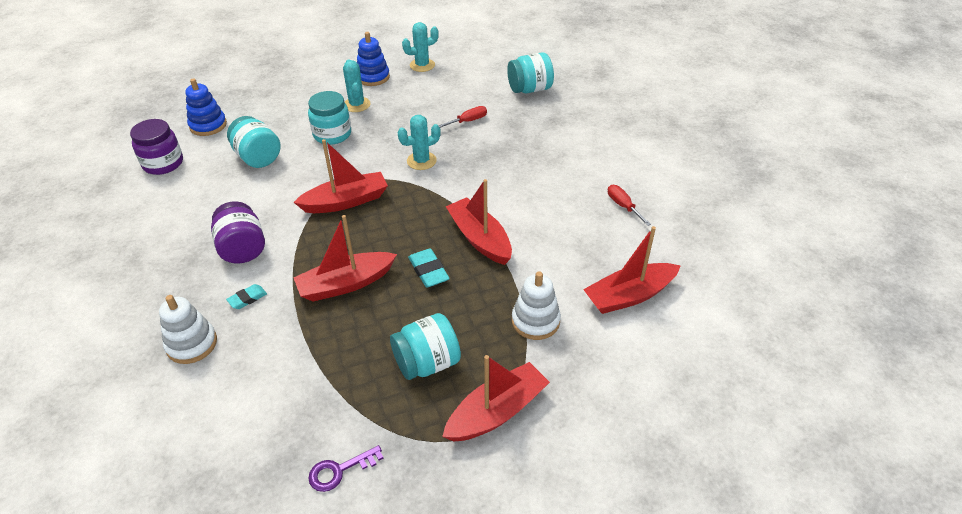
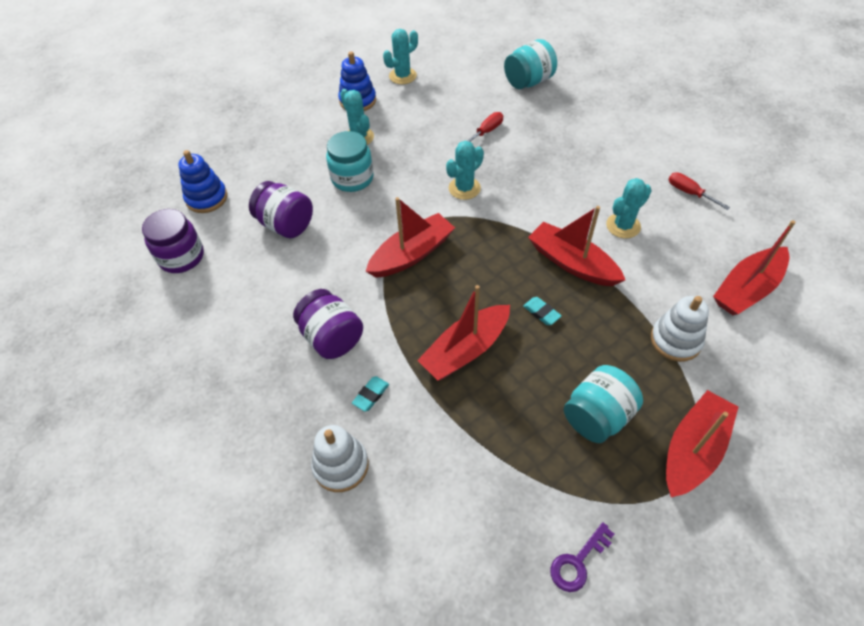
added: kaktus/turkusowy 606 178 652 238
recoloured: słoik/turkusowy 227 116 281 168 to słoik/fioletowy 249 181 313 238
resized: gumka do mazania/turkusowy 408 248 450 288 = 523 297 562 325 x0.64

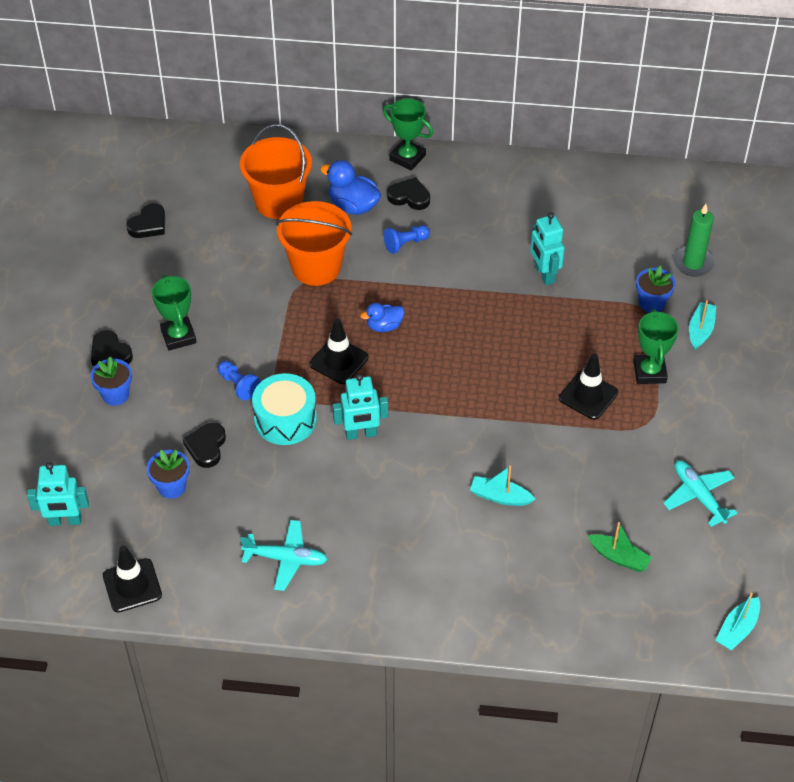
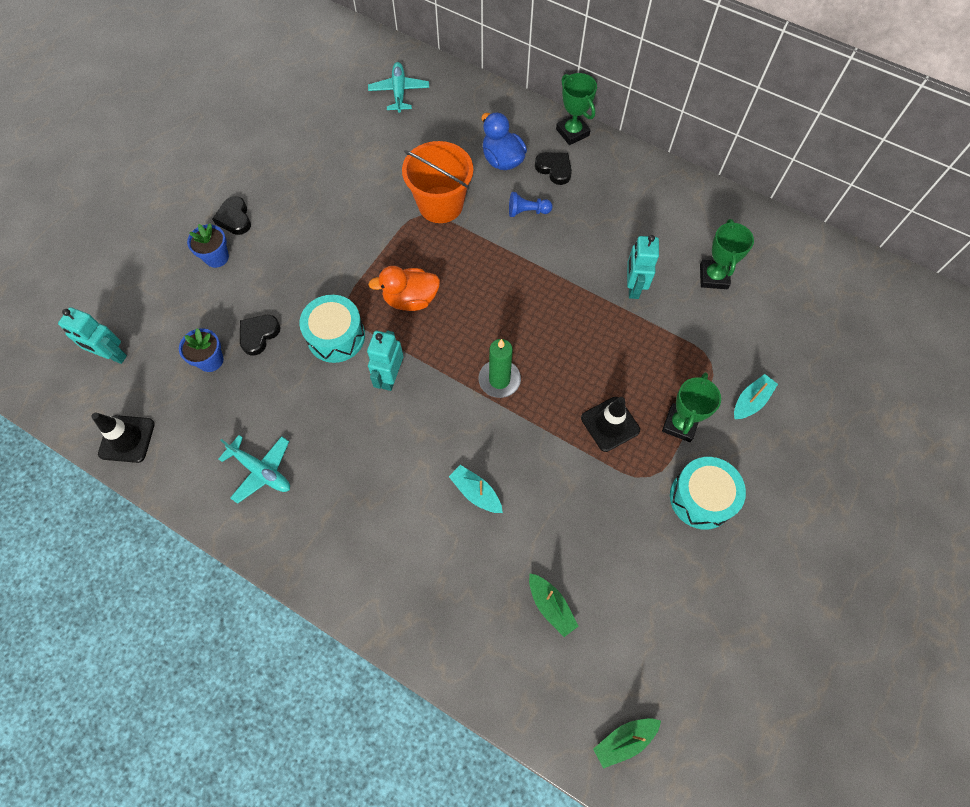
removed: serce/czarny 126 203 165 238; pionek/niebieski 218 361 260 401; wiadro/pomarańczowy 240 124 312 219; kaczka/niebieski 360 303 404 332; doniczka/niebieski 636 266 675 313
added: bęben/turkusowy 670 457 746 530
moved: puchar/zielony 152 275 197 351 to 700 219 754 289; samolot/turkusowy 663 460 738 527 to 368 62 429 113; świeca/zielony 673 204 715 277 to 478 339 521 398
replaced: pachołek/czarny 309 318 368 384 to kaczka/pomarańczowy 368 266 440 311
recoloured: łódka/turkusowy 715 593 760 650 to łódka/zielony 593 718 661 769
turned: robot/turkusowy 333 374 388 440 = 367 331 403 391 90 degrees clockwise

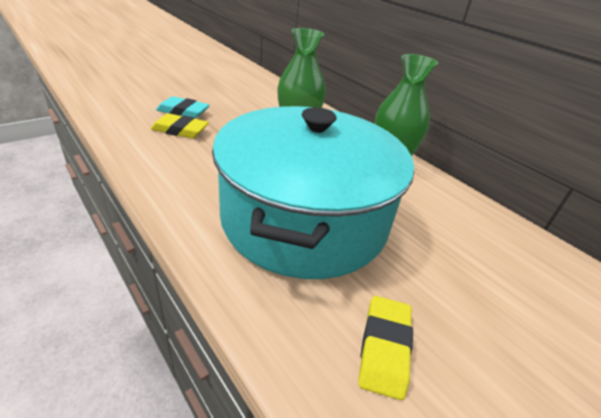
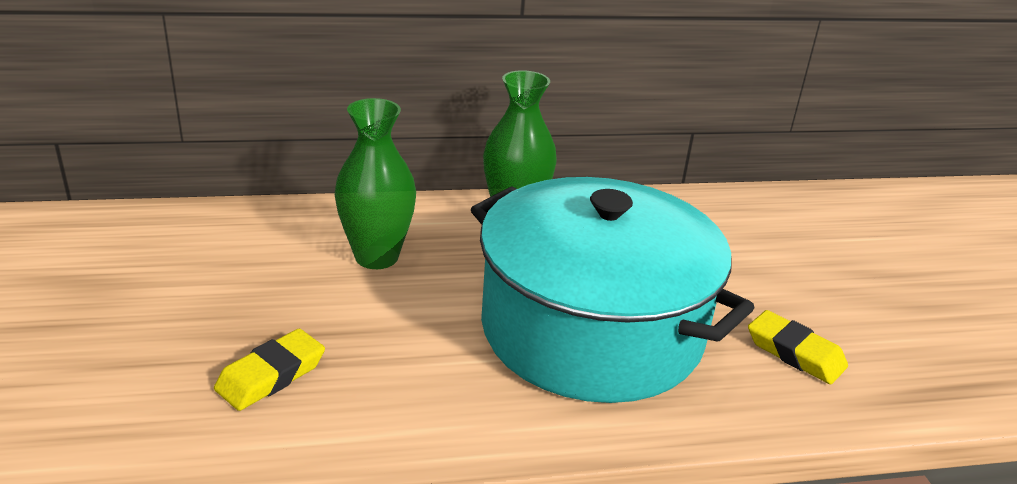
removed: gumka do mazania/turkusowy 156 96 209 118

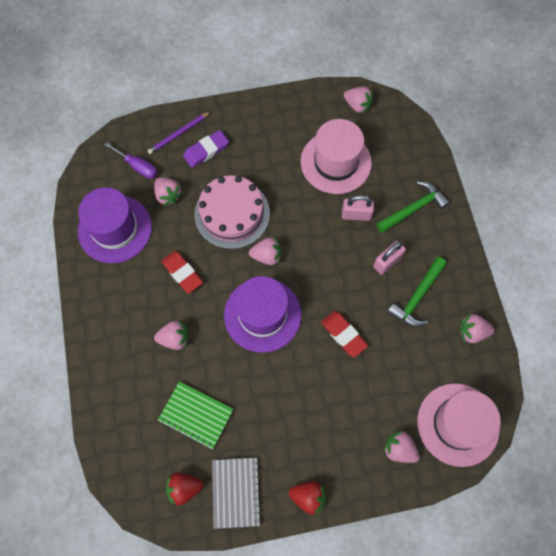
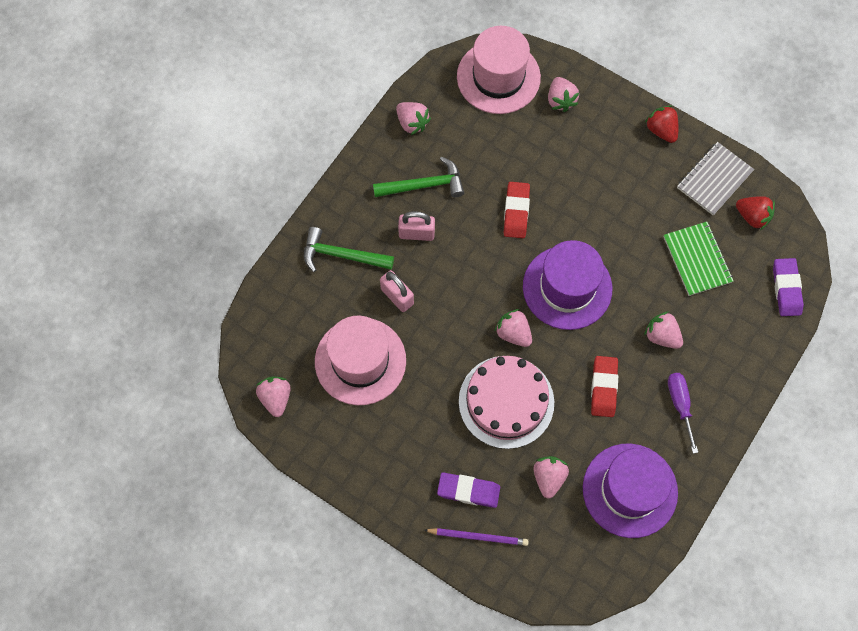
added: gumka do mazania/fioletowy 773 258 804 316
moved: śrubokręt/fioletowy 105 142 158 179 to 668 373 698 454

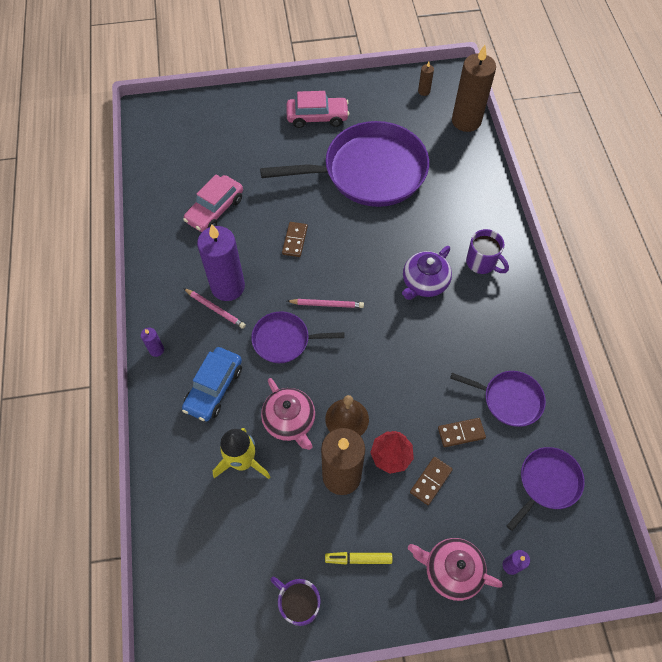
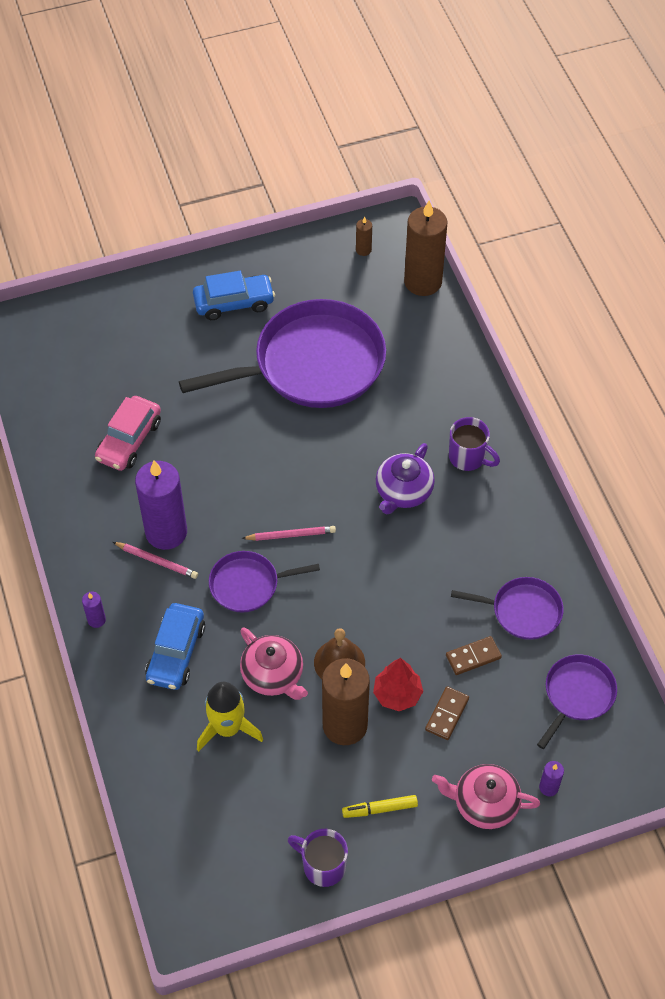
removed: kostka domina/brązowy 282 222 308 257
recoloured: samochód/różowy 286 91 349 128 to samochód/niebieski 193 271 275 320

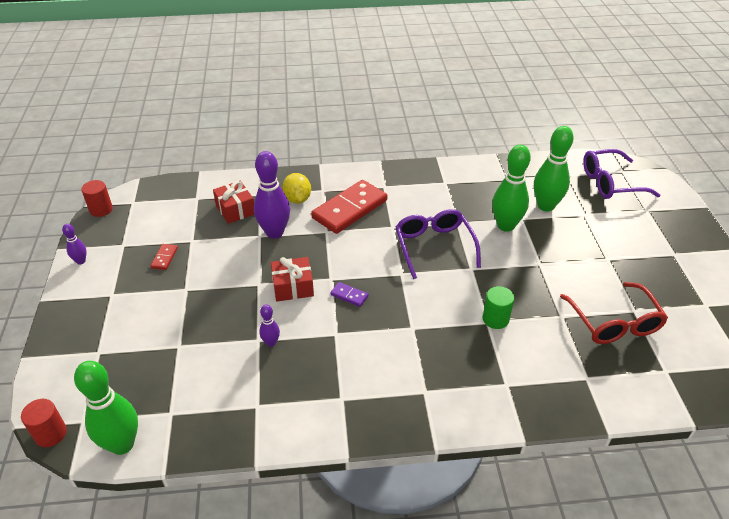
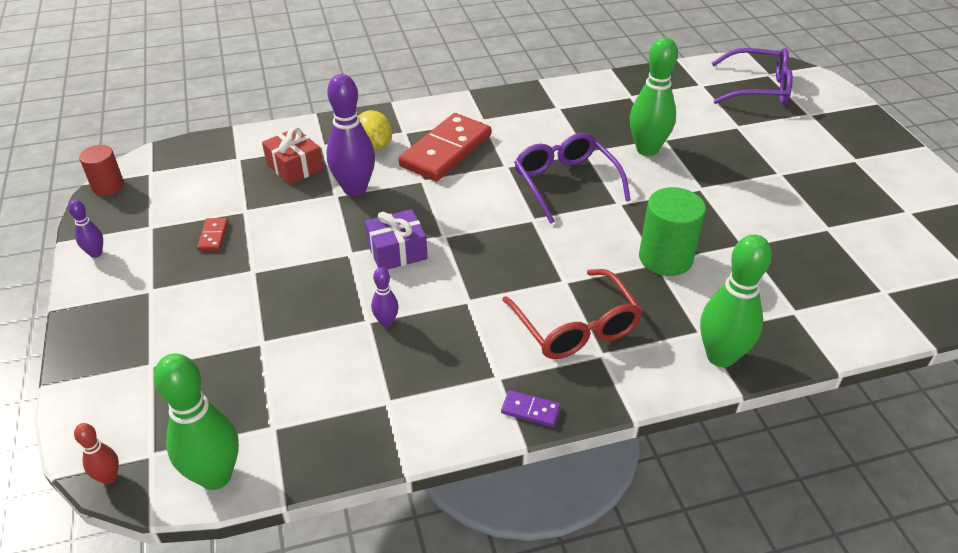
moved: kostka domina/fioletowy 330 282 368 307 to 501 390 561 427; kręgiel/zielony 534 126 574 212 to 700 234 772 367; okulary/czerwony 560 282 668 344 to 502 269 643 359
replaced: walec/czerwony 21 399 67 447 to kręgiel/czerwony 74 423 119 484
recoloured: prezent/czerwony 271 257 314 302 to prezent/fioletowy 365 209 428 270
turned: okulary/fioletowy 583 149 660 199 = 712 48 793 105 150 degrees counterclockwise
resized: walec/zielony 483 286 514 329 = 639 187 706 276 x1.58

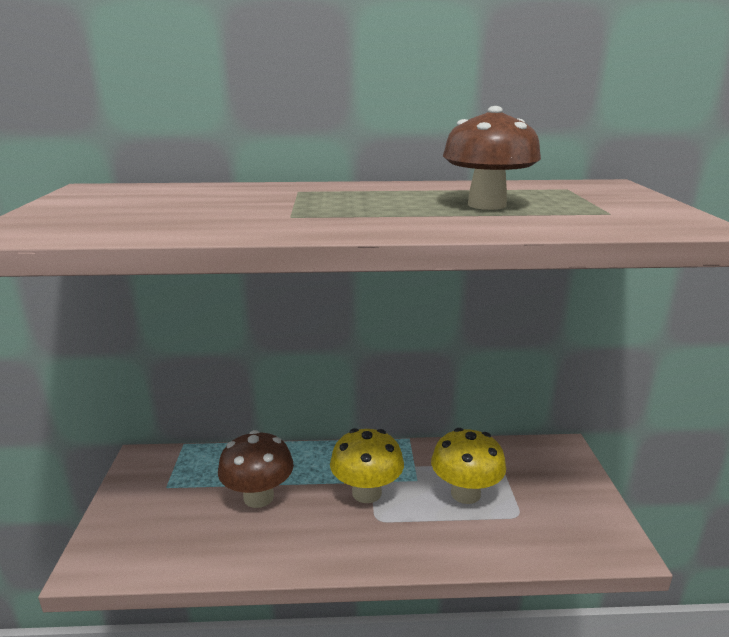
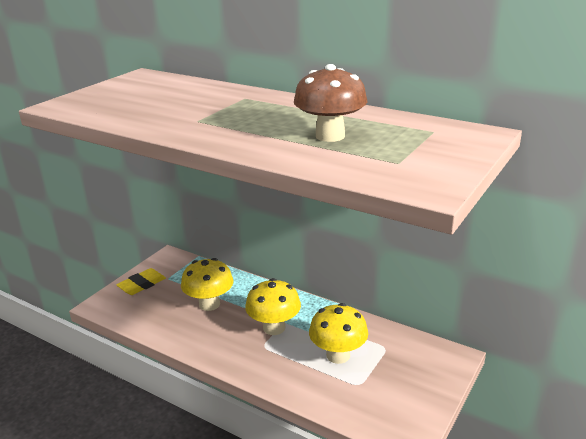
added: gumka do mazania/żółty 116 268 166 295
recoloured: grzyb/brązowy 218 430 294 508 to grzyb/żółty 181 258 233 311

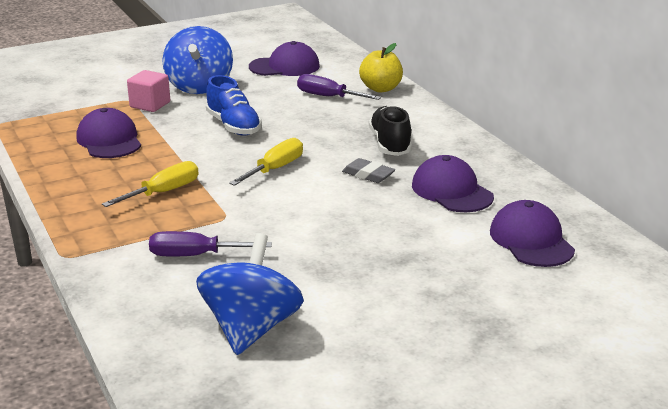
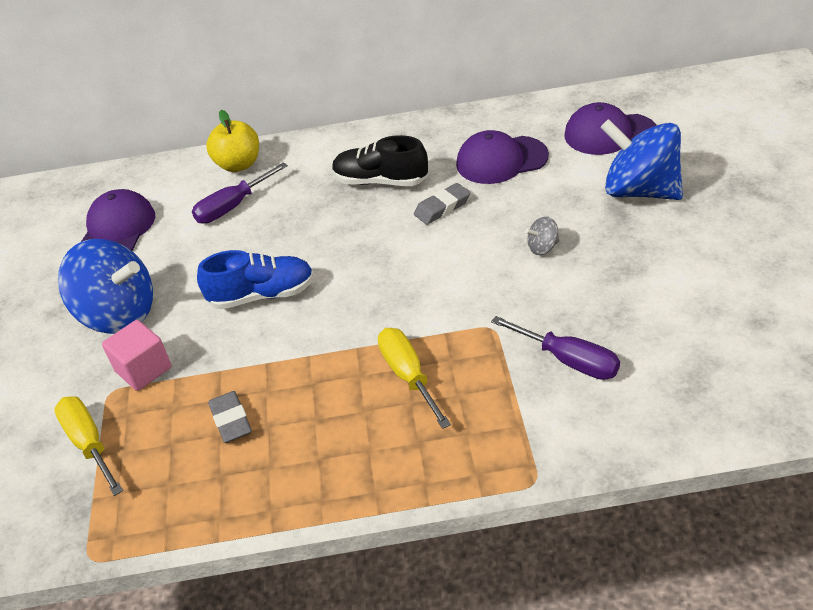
added: bączek/szary 525 216 559 255
moved: bączek/niebieski 196 233 304 355 to 600 119 683 200; śrubokręt/żółty 229 138 303 186 to 54 396 123 496
replaced: czapka/fioletowy 76 108 141 158 to gumka do mazania/szary 208 391 252 443
turned: śrubokręt/fioletowy 149 231 272 256 = 491 316 620 380 75 degrees counterclockwise

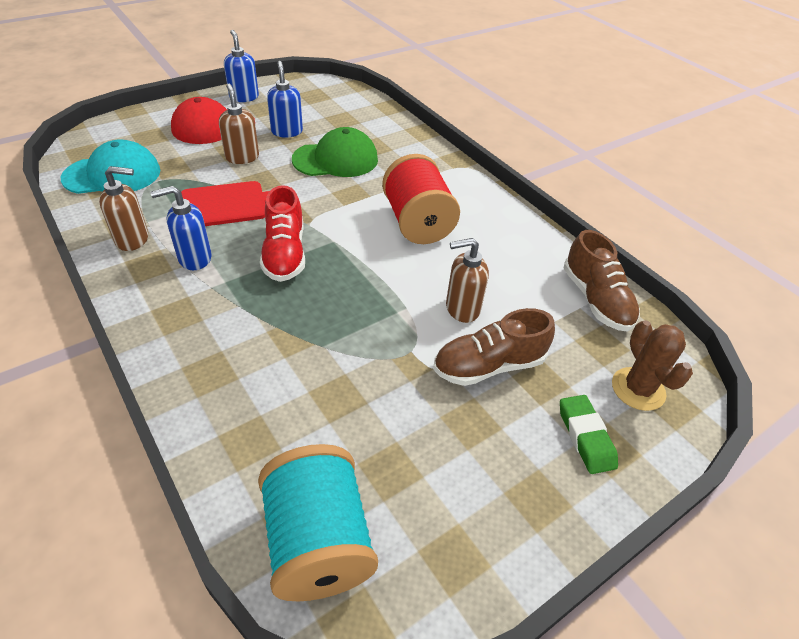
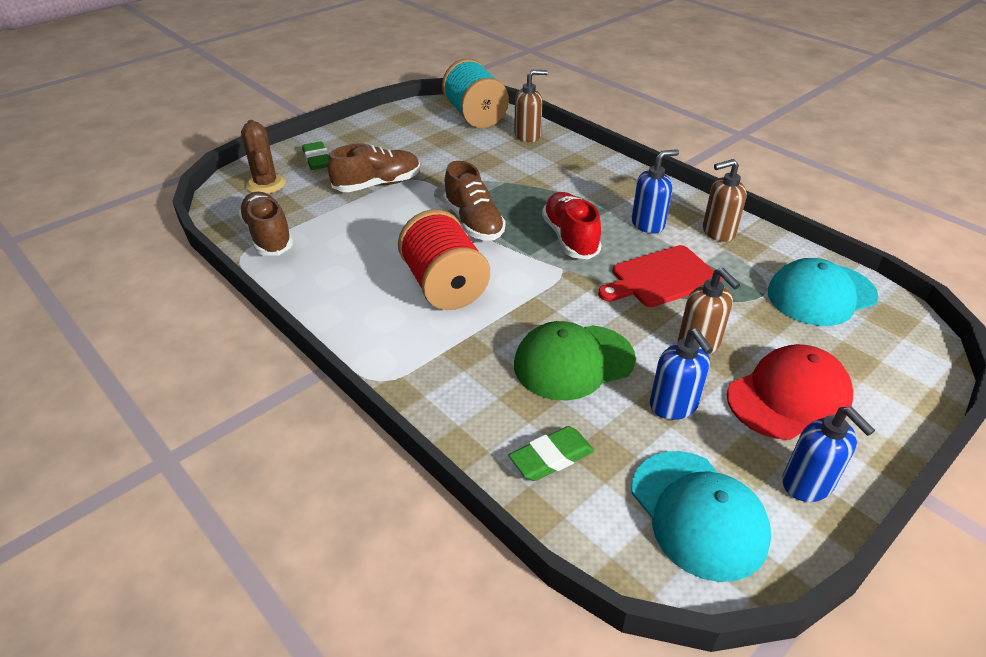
added: but/brązowy 443 161 506 241; gumka do mazania/zielony 508 426 594 481; czapka/turkusowy 631 451 771 582
moved: dozownik mydła/brązowy 446 238 489 323 to 514 70 548 142

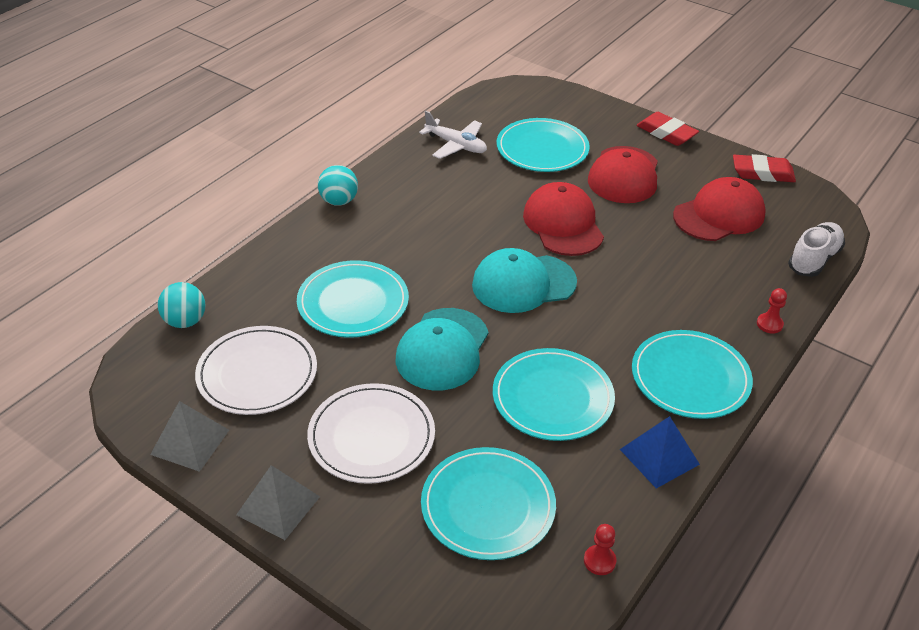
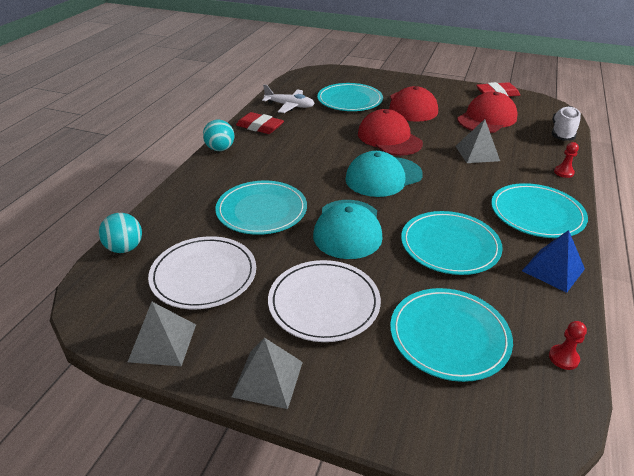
added: piramida/szary 455 119 500 163
moved: gumka do mazania/czerwony 636 112 699 146 to 236 112 284 134

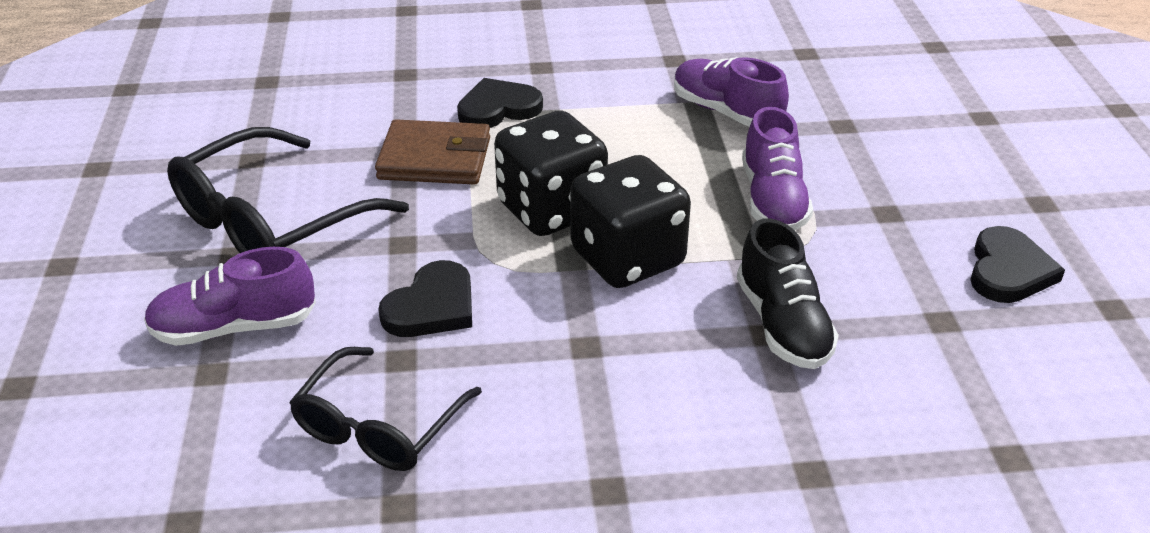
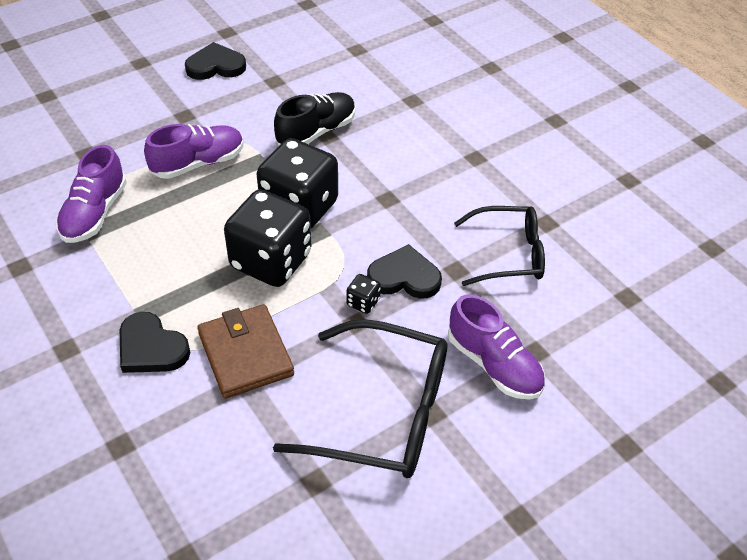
added: kostka do gry/czarny 346 274 381 314

